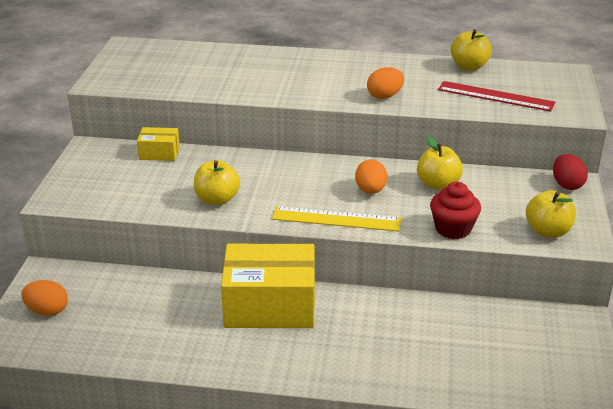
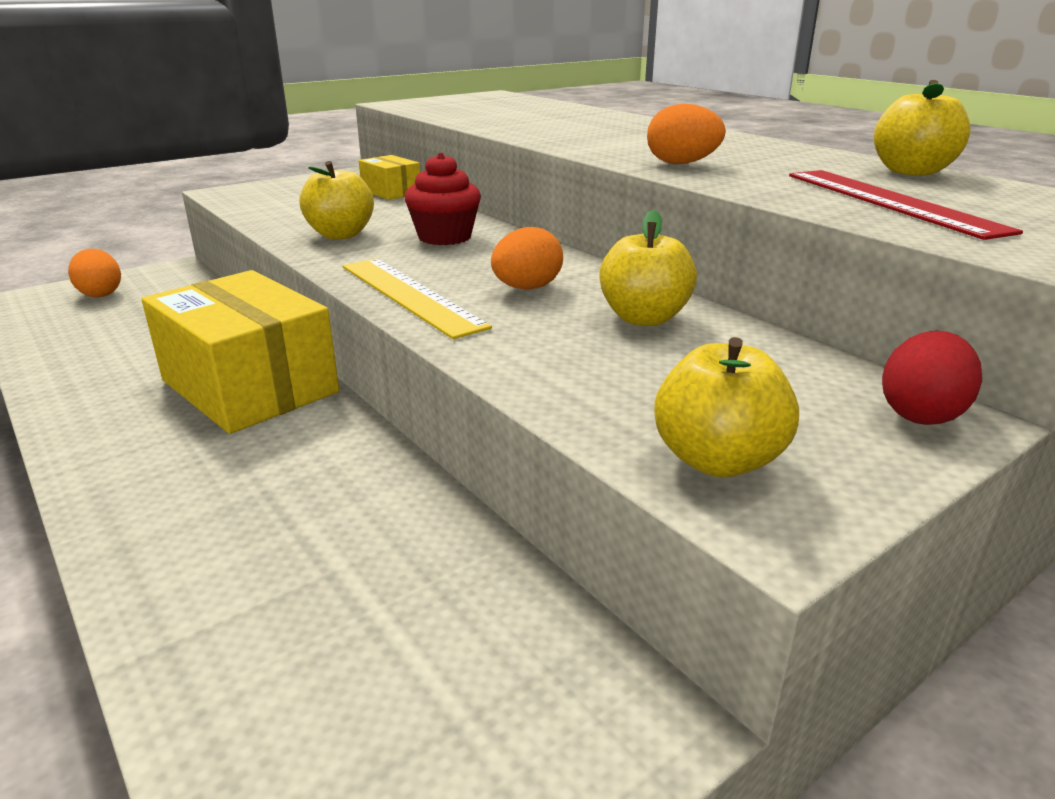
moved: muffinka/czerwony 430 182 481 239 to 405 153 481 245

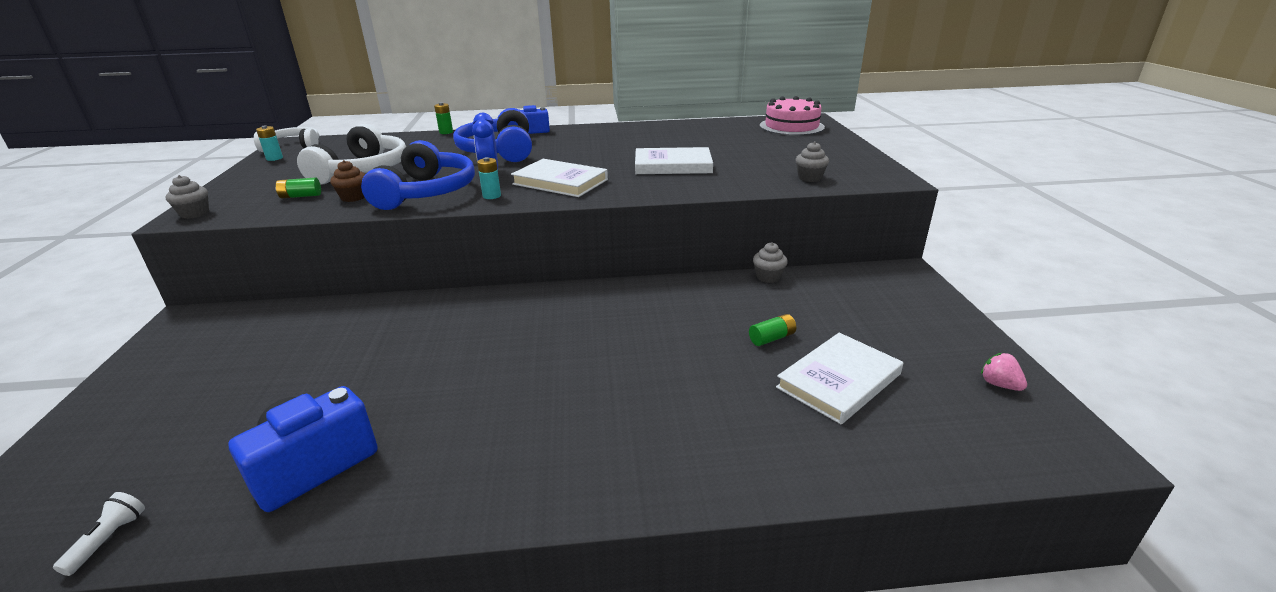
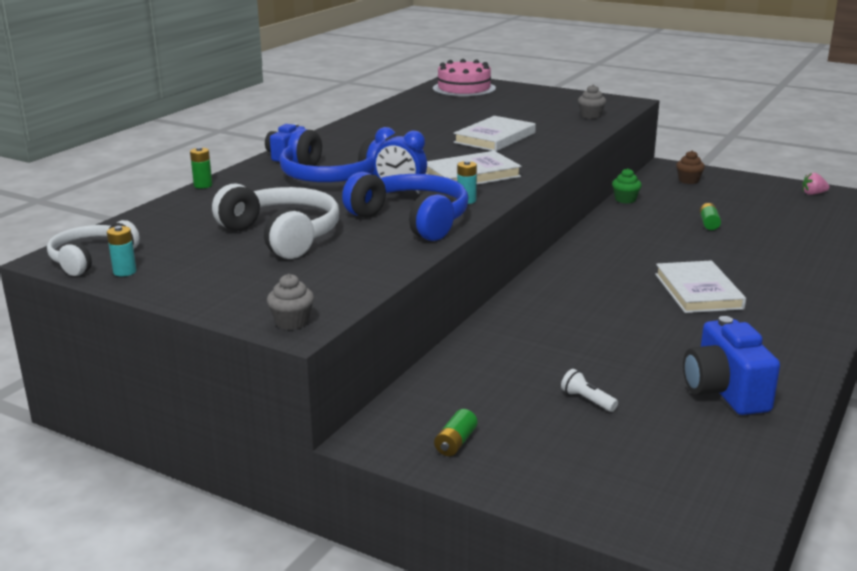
moved: latarka/biały 53 492 145 576 to 561 369 618 412; bateria/zielony 276 177 321 198 to 434 409 478 456; muffinka/brązowy 330 160 365 202 to 676 151 705 184; książka/biały 776 333 903 424 to 655 260 746 313
recoloured: muffinka/szary 753 242 788 283 to muffinka/zielony 612 168 642 203

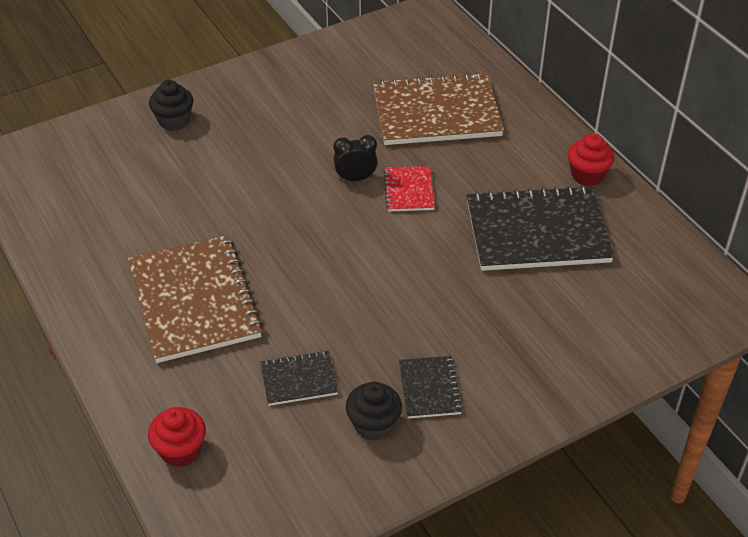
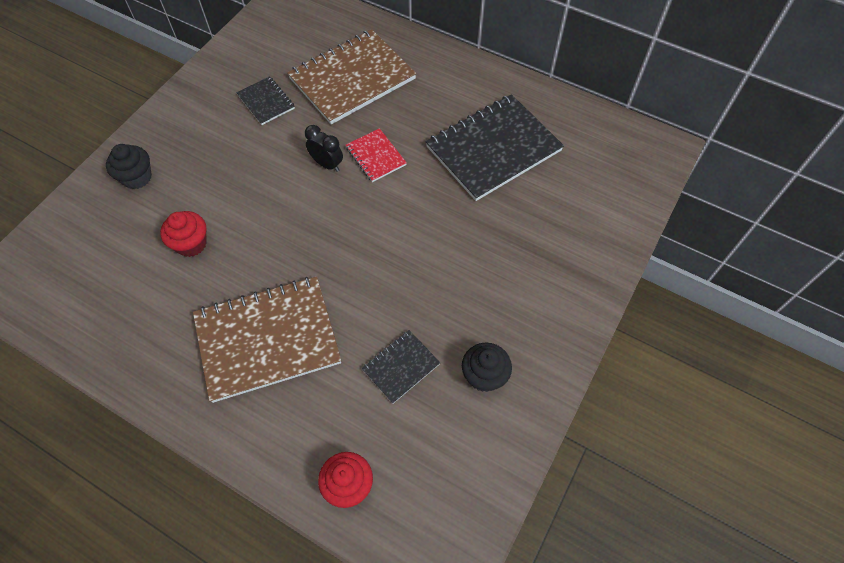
moved: zeszyt/czarny 399 356 463 418 to 236 76 295 125; muffinka/czerwony 568 134 615 186 to 160 211 207 257
turned: zeszyt/brązowy 128 235 263 363 = 193 277 341 403 60 degrees counterclockwise; budzik/czarny 333 135 377 181 = 305 125 343 172 75 degrees clockwise

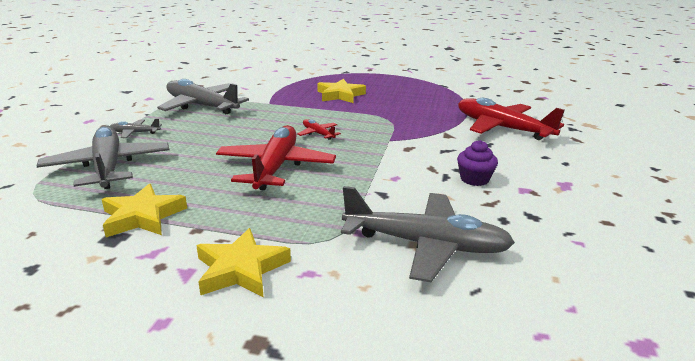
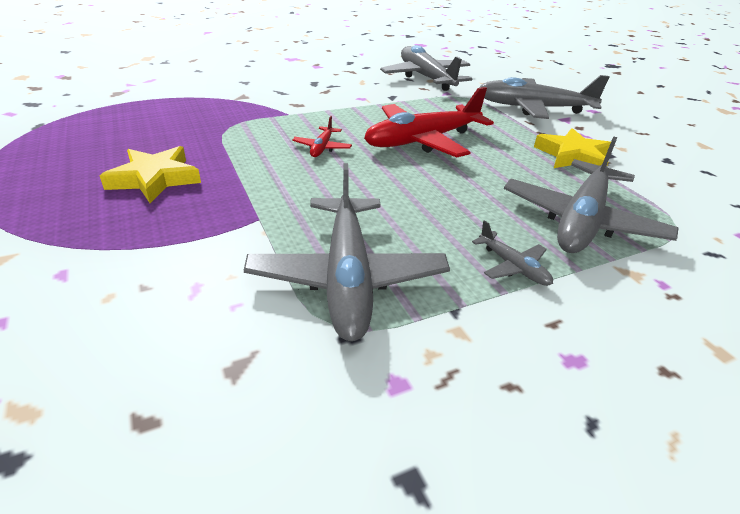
removed: muffinka/fioletowy 457 140 498 186; samolot/czerwony 458 98 565 140
replaced: gwiazda/żółty 196 228 291 298 to samolot/szary 479 75 609 119

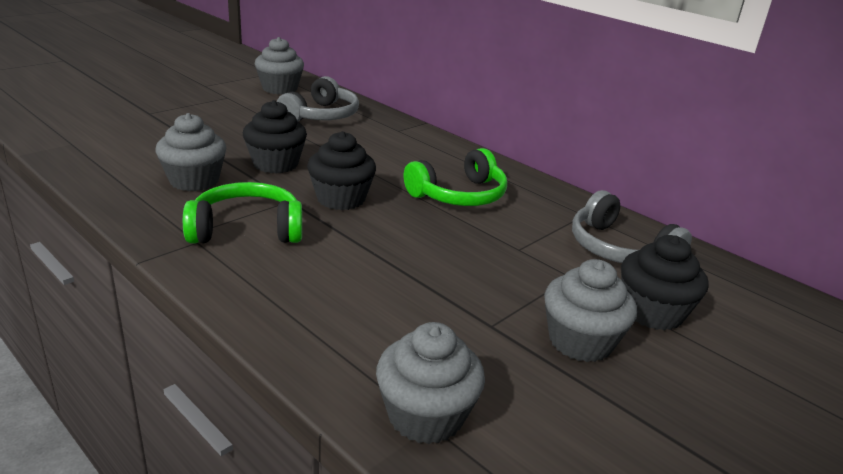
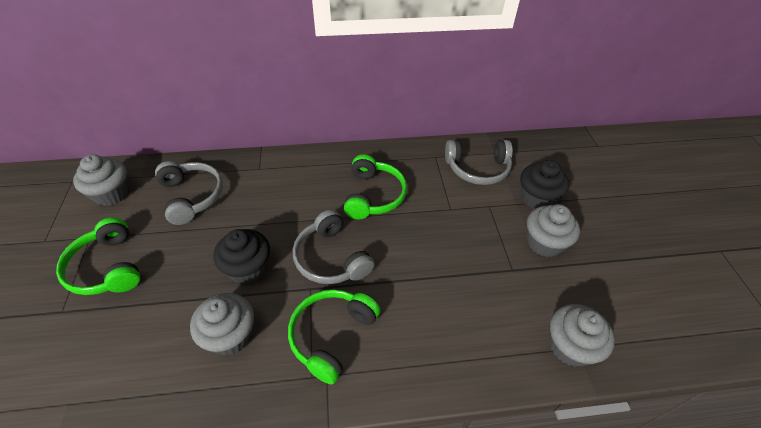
added: słuchawki/zielony 56 217 140 295
replaced: muffinka/czarny 307 131 376 210 to słuchawki/szary 293 210 375 284

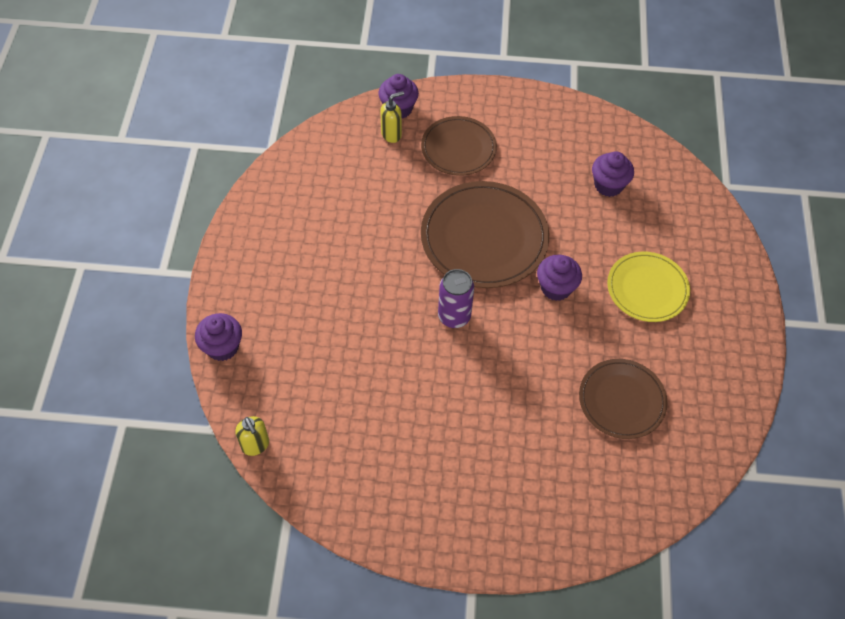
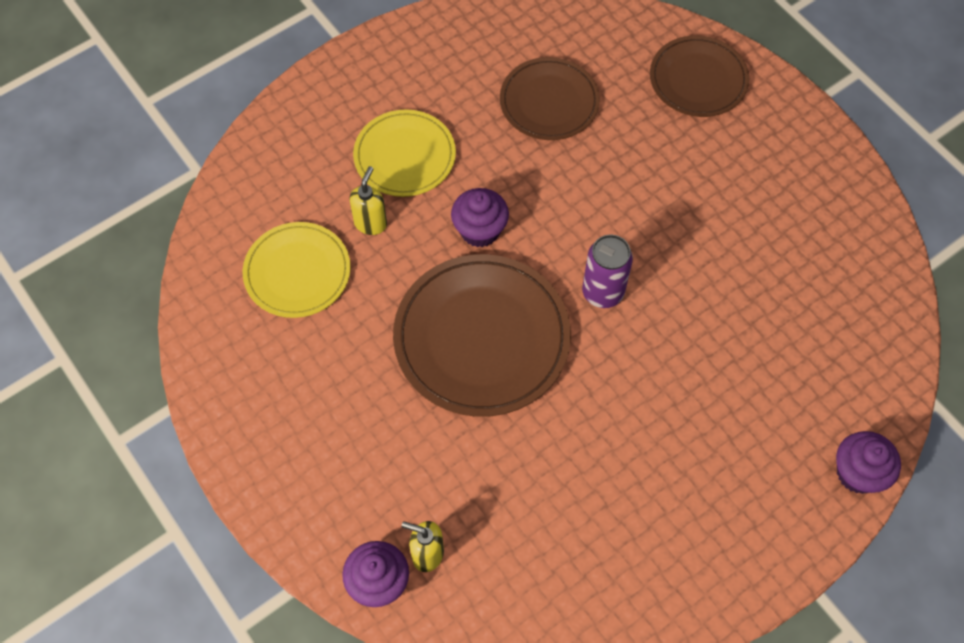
moved: dozownik mydła/żółty 235 416 269 456 to 349 166 387 235; talerz/brązowy 421 116 497 176 to 650 35 749 117
replaced: muffinka/fioletowy 592 151 634 197 to talerz/żółty 243 222 351 318

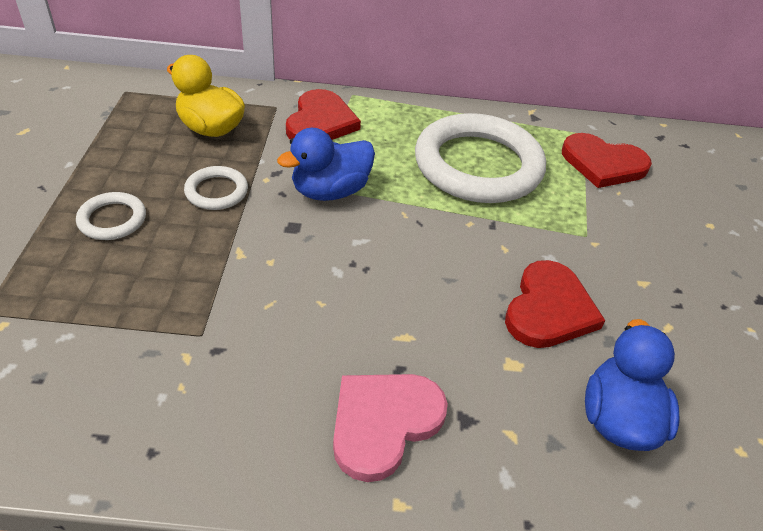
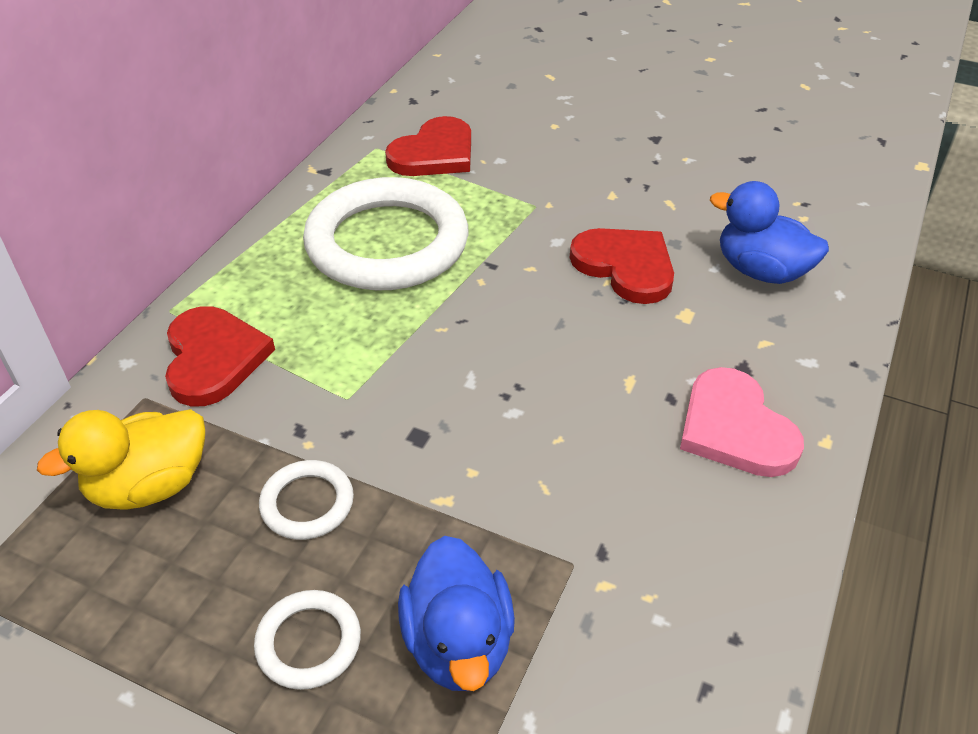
moved: kaczka/niebieski 277 128 375 201 to 398 536 515 691
turned: serce/czerwony 286 89 361 140 = 165 306 275 407 45 degrees clockwise

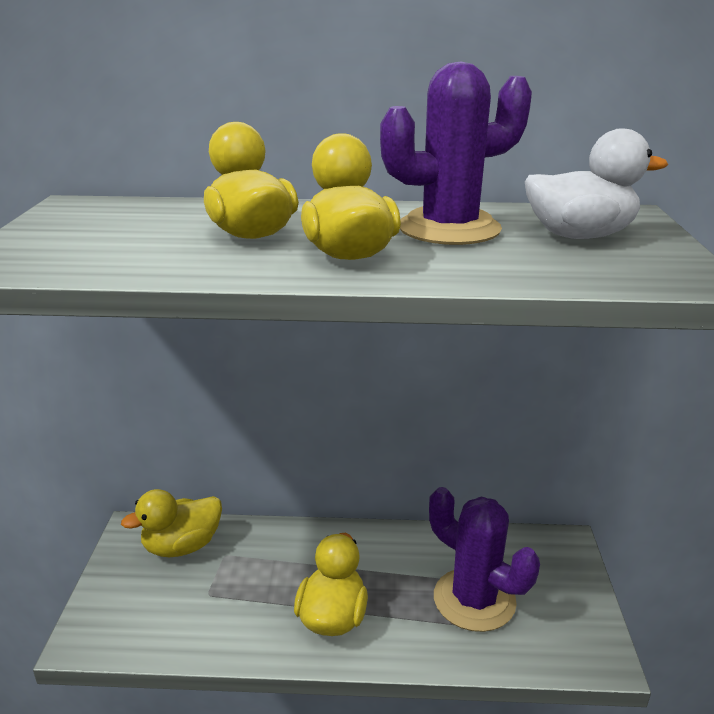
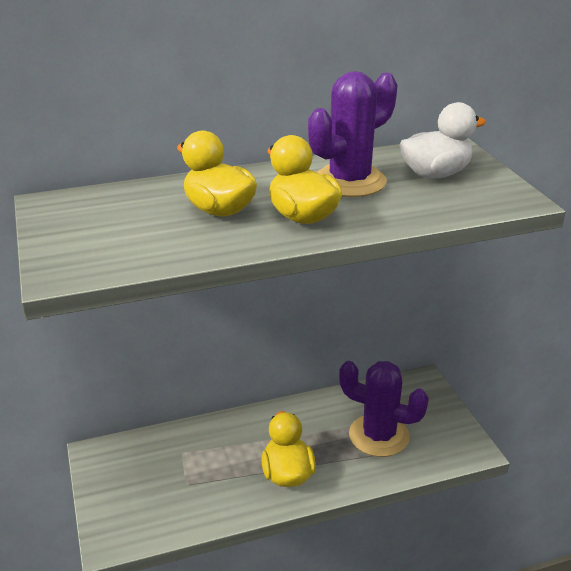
removed: kaczka/żółty 121 489 222 557

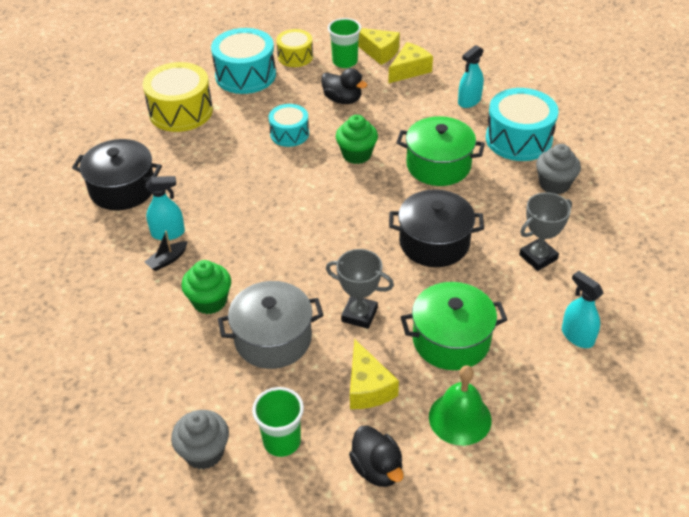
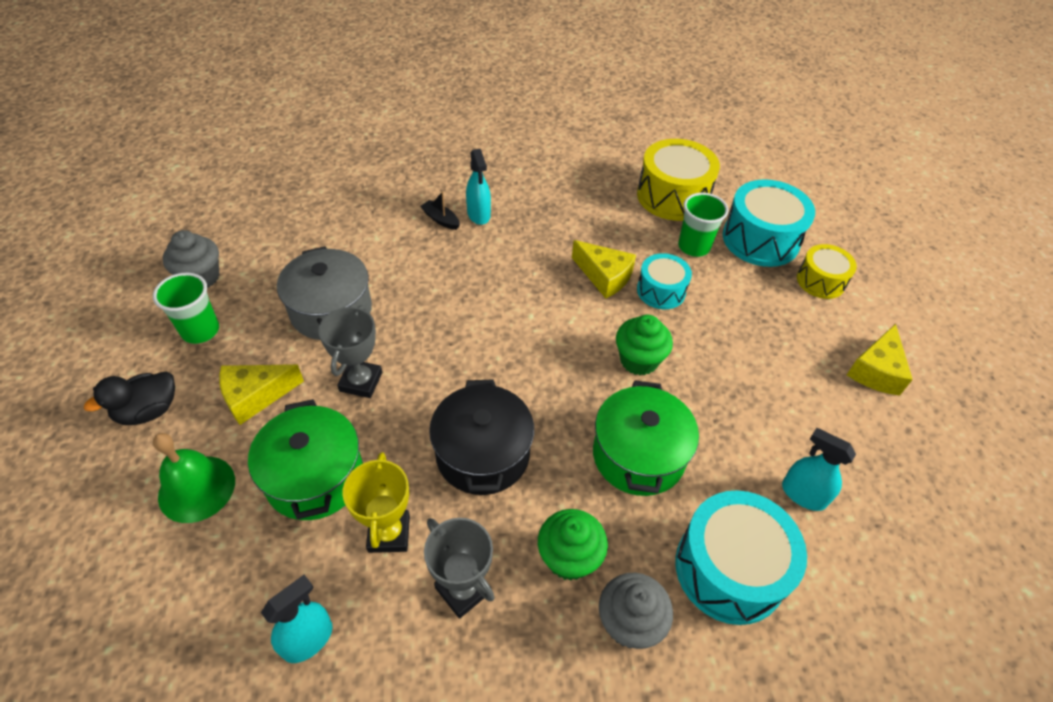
removed: garnek/czarny 72 139 162 211; kaczka/czarny 321 68 367 104
added: puchar/żółty 343 452 410 553
moved: muffinka/zielony 181 260 231 314 to 538 509 608 581; szklanka/zielony 328 18 361 68 to 678 193 729 257; ser/żółty 388 42 433 83 to 572 240 636 298

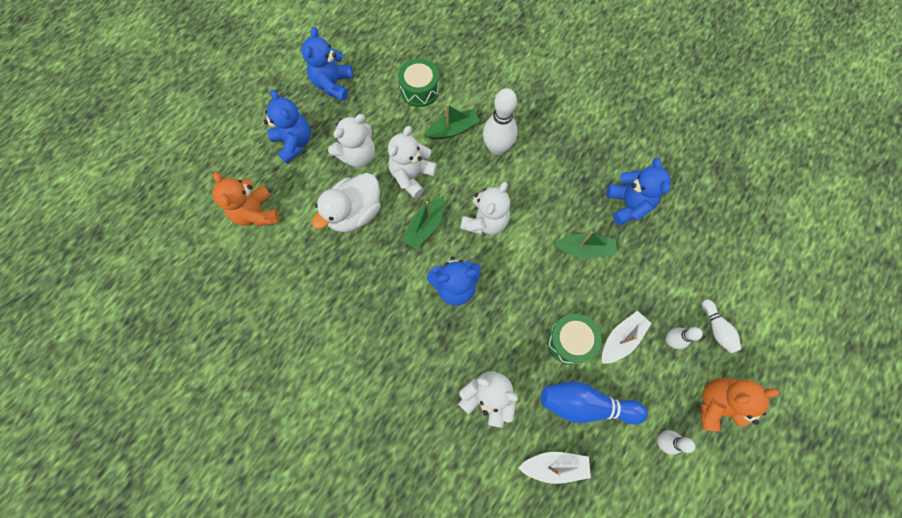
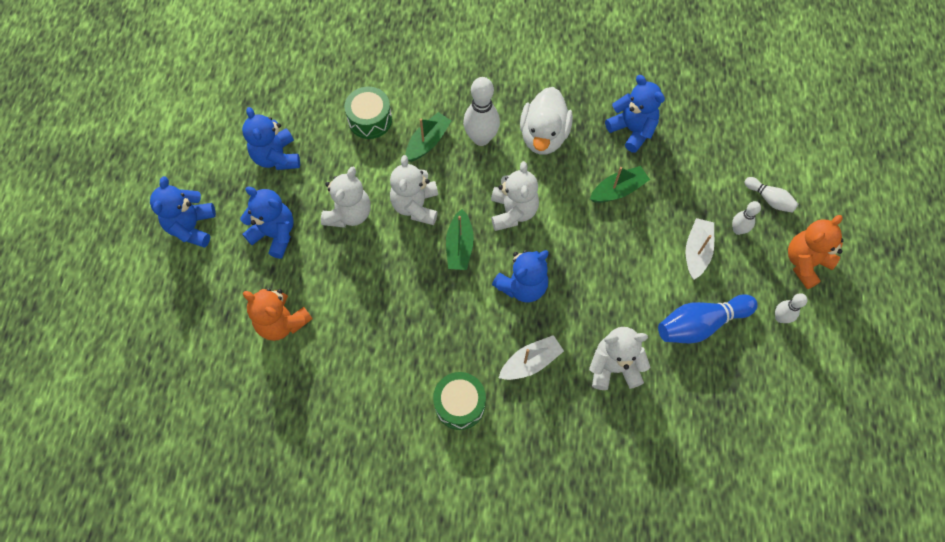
added: miś/niebieski 150 176 216 248
moved: kaczka/biały 312 173 381 232 to 520 87 573 154; łódka/biały 518 452 591 484 to 499 335 564 380; bęben/zielony 547 314 602 365 to 433 372 486 430

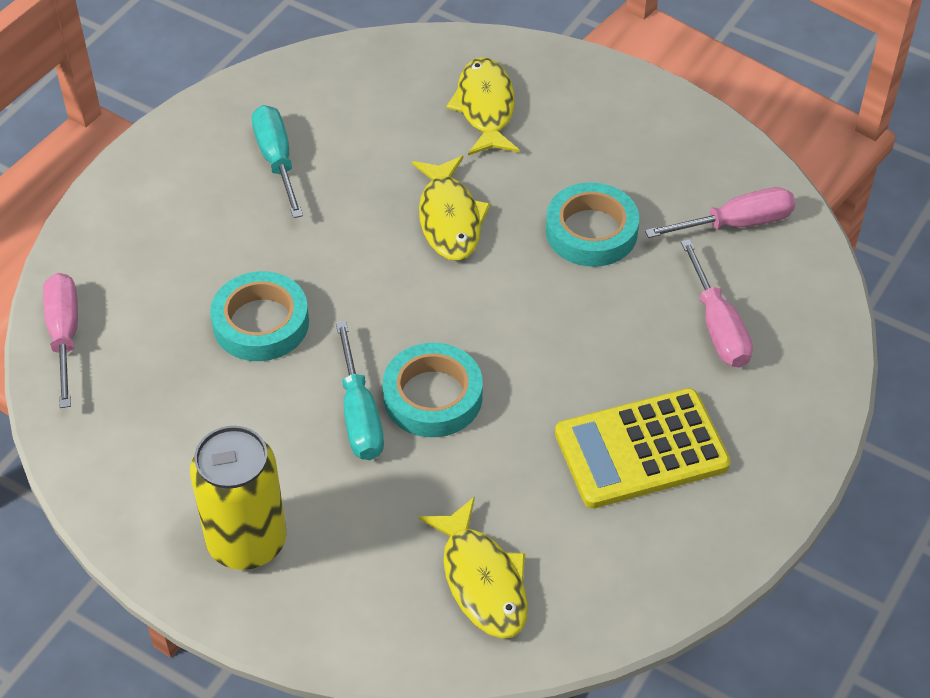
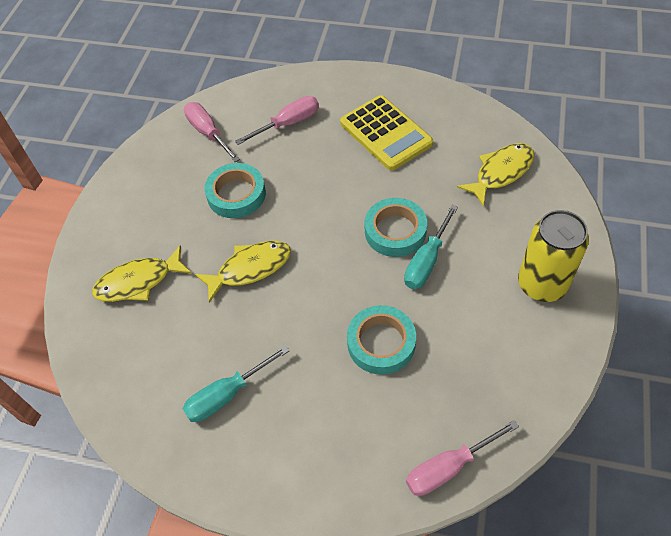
turned: śrubokręt/turkusowy 336 321 384 460 = 404 205 458 289 150 degrees clockwise

